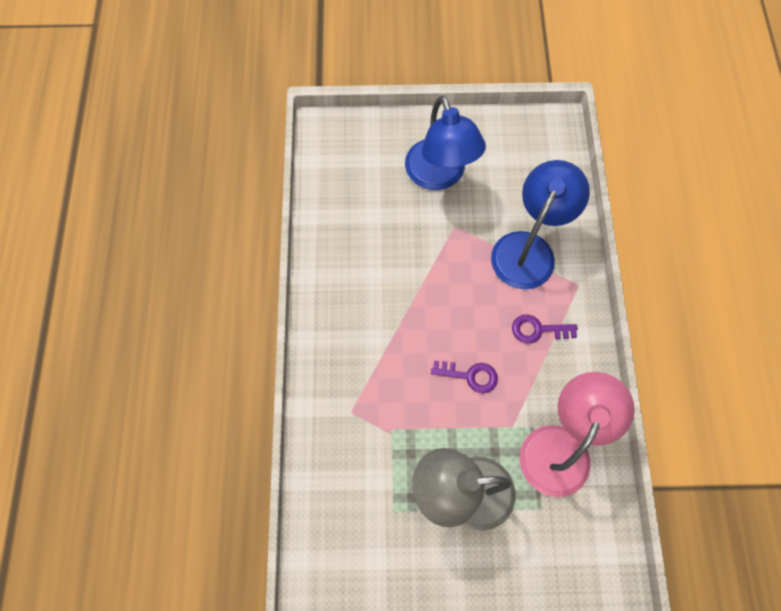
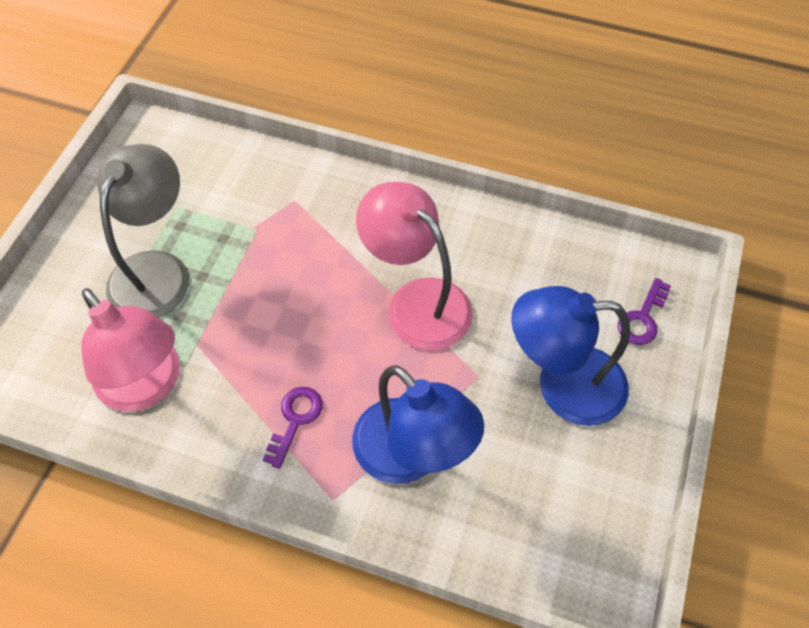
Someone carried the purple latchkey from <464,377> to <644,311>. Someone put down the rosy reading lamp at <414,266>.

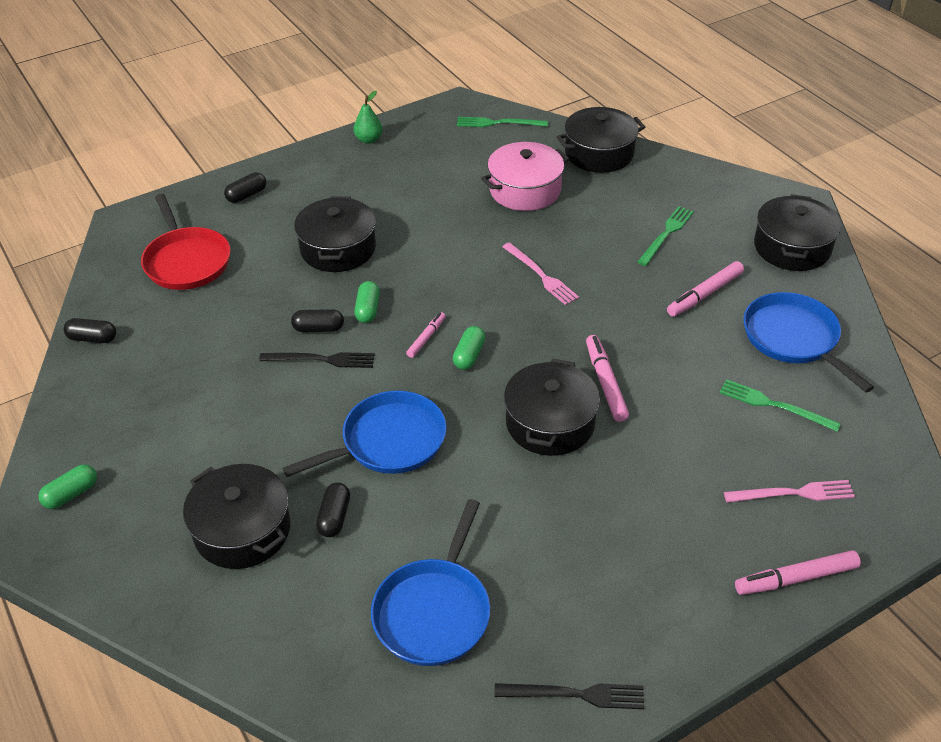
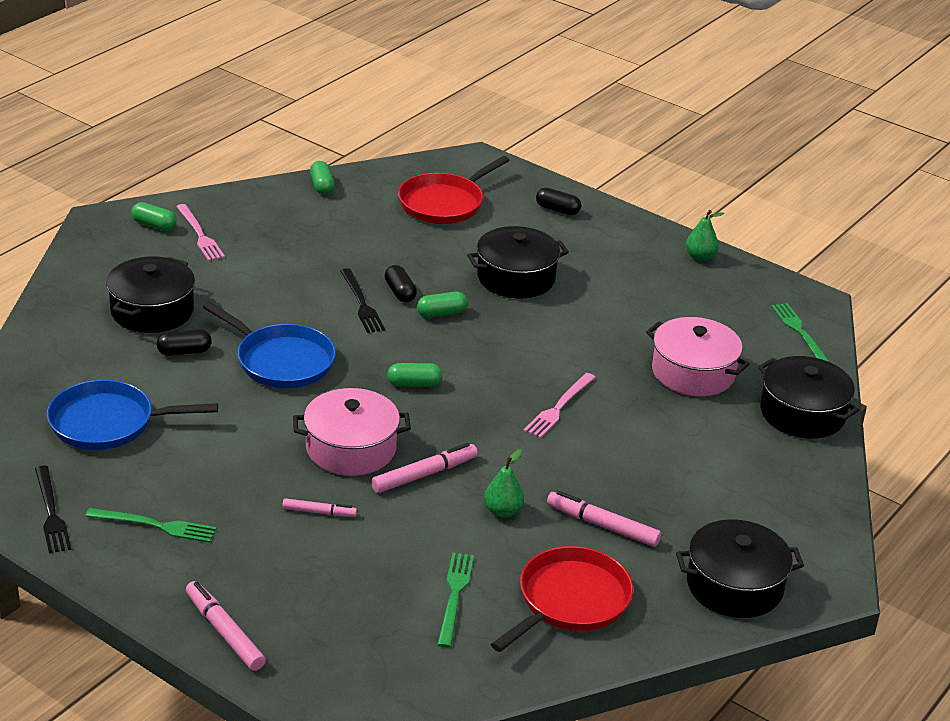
Someone repainted the jet-black pill at <90,330>, which became the green pill at <322,178>. Someone carried the rosy marker pen from <426,335> to <319,507>. Someone repainted the jet-black pot at <552,407>, which became the rosy pot at <352,432>. Someone carried the green table fork from <665,236> to <151,525>. Someone carried the rosy table fork from <789,491> to <200,232>. Someone repainted the royal blue pan at <808,342>, which became the scarlet pan at <562,599>. Someone put down the green pear fruit at <504,483>.

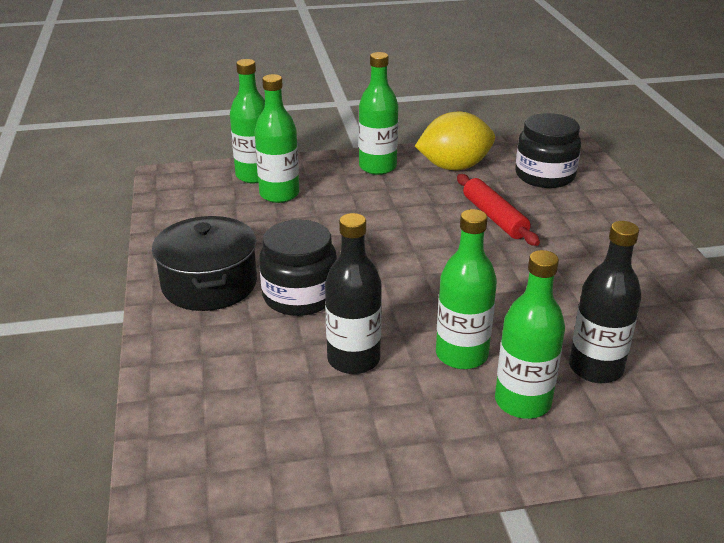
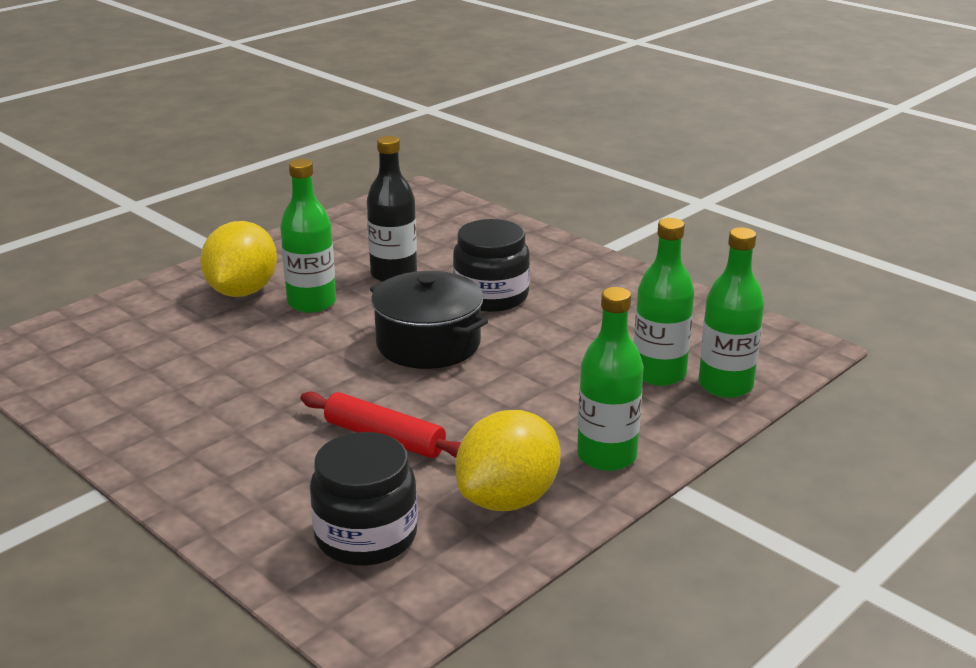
Someone carried the jet-black pot from <204,263> to <429,320>. Someone swapped the green drink bottle at <530,334> for the bright yellow toy lemon at <238,259>. Someone took away the jet-black drink bottle at <605,302>.

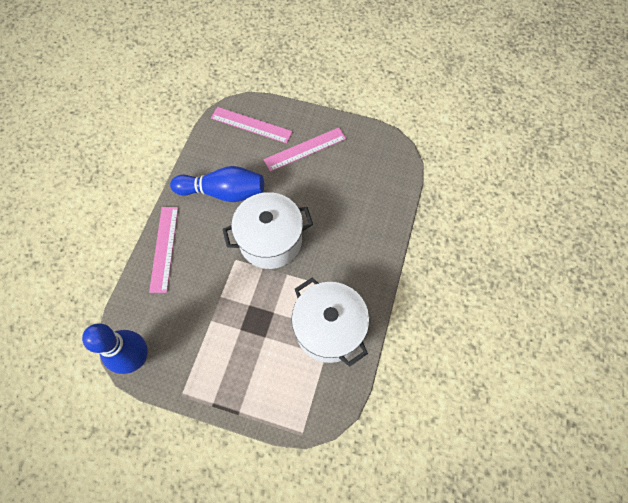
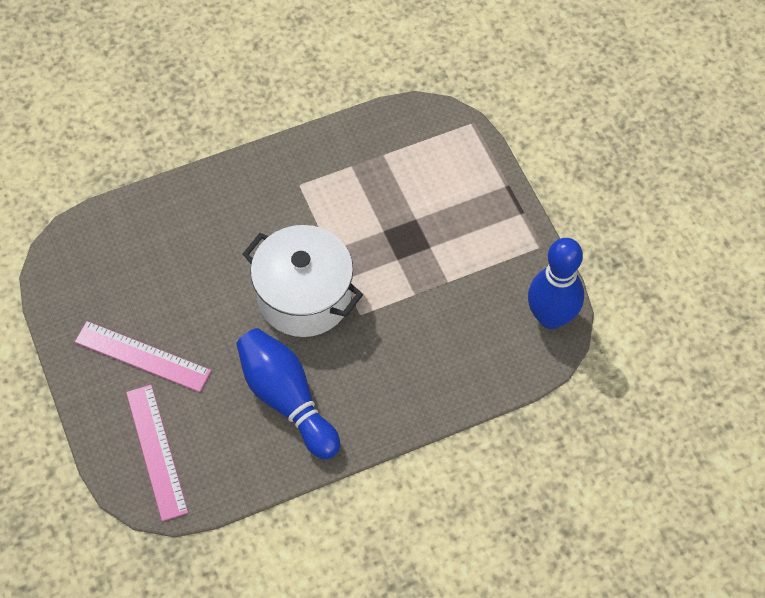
Someone took away the rosy ruler at <163,250>. Someone took away the white pot at <330,322>.

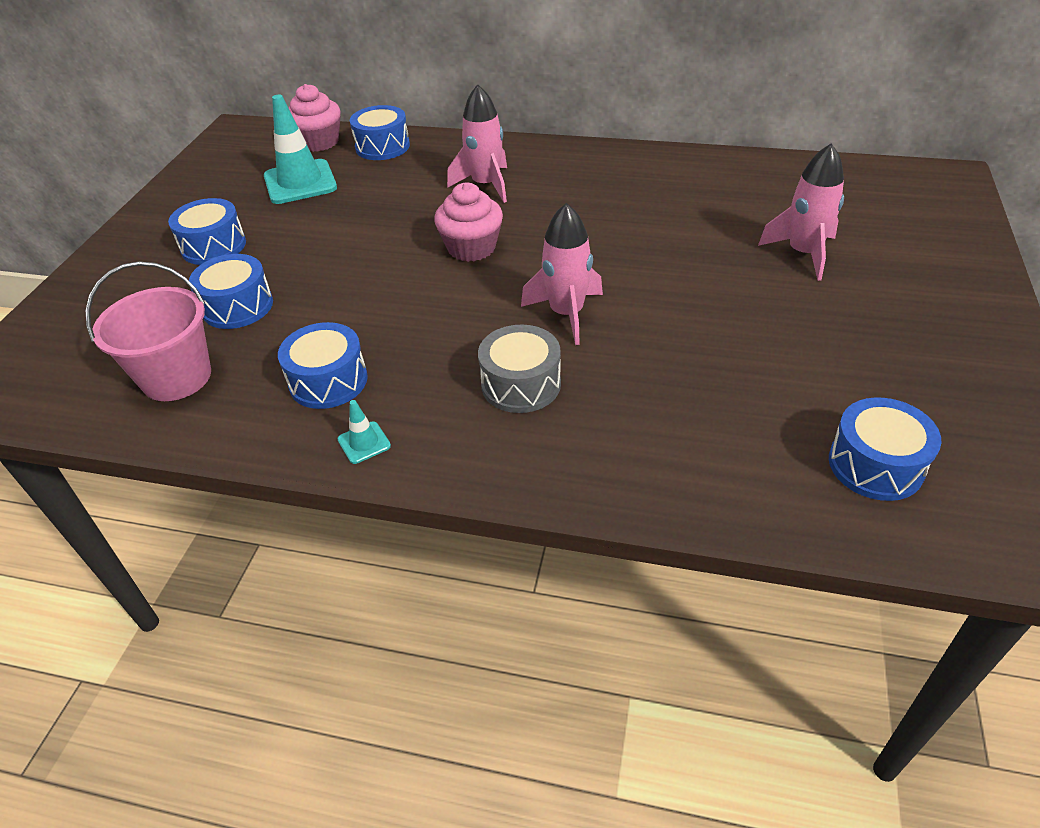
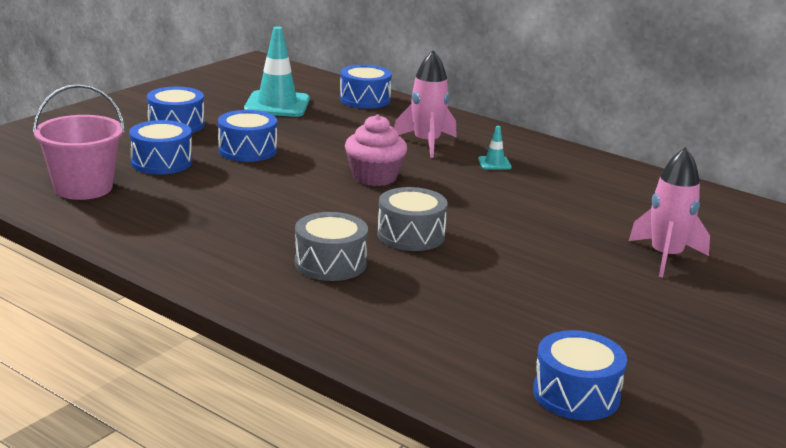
Someone carried the royal blue snare drum from <323,365> to <247,136>. Someone took away the rosy muffin at <314,118>. Someone carried the aqua safety cone from <364,432> to <495,147>. Someone swapped the rosy toy rocket at <562,274> for the gray snare drum at <412,219>.

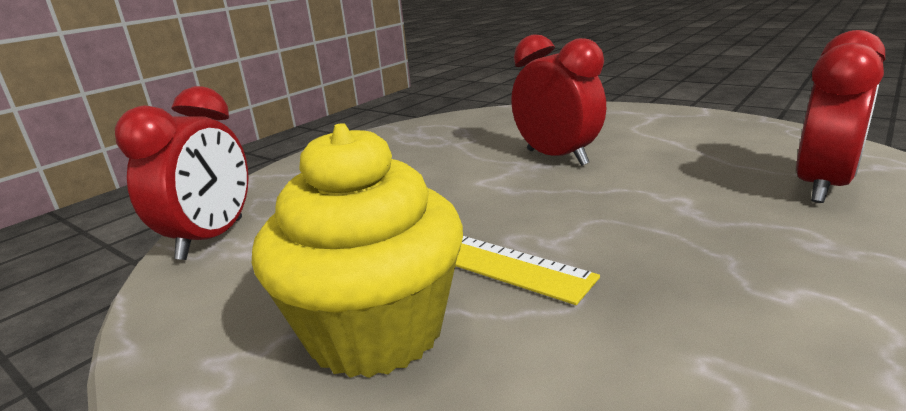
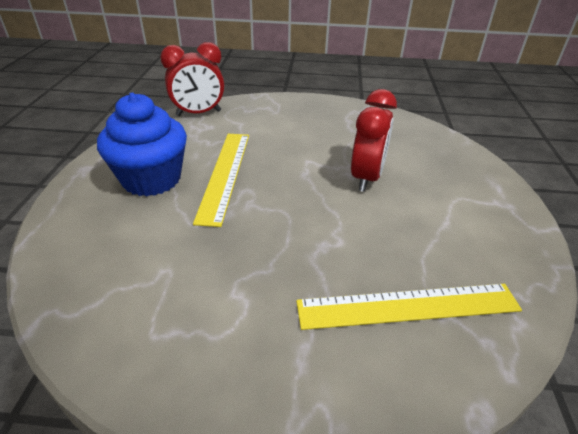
Someone repainted the bright yellow muffin at <357,250>, which became the royal blue muffin at <142,144>. Someone swapped the scarlet alarm clock at <840,116> for the bright yellow ruler at <409,307>.

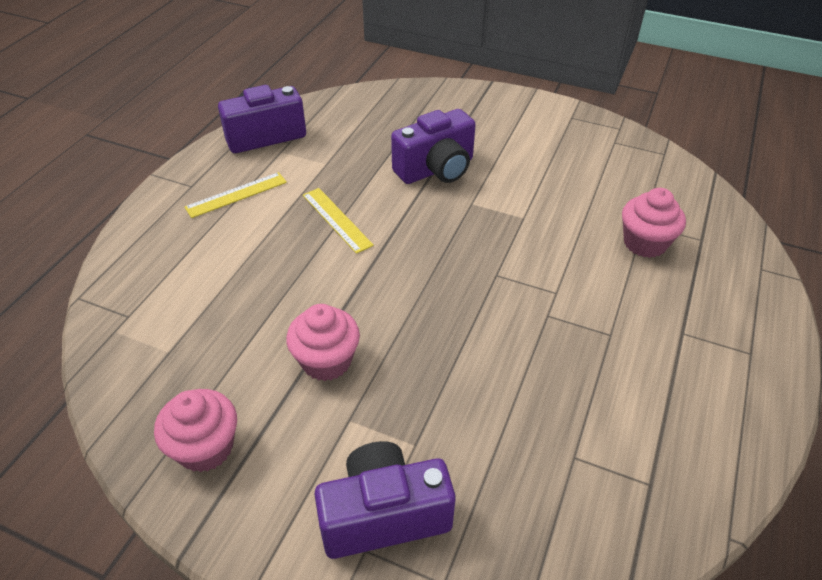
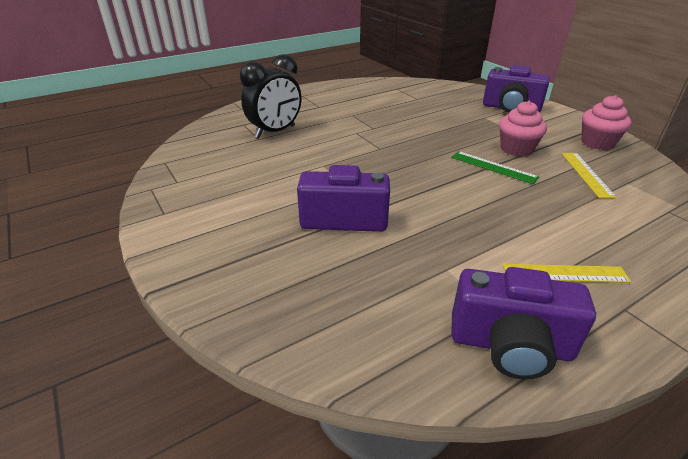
Someone carried the bright yellow ruler from <338,221> to <589,175>. Someone swapped the rosy muffin at <654,223> for the jet-black alarm clock at <270,96>. Someone put down the green ruler at <495,167>.

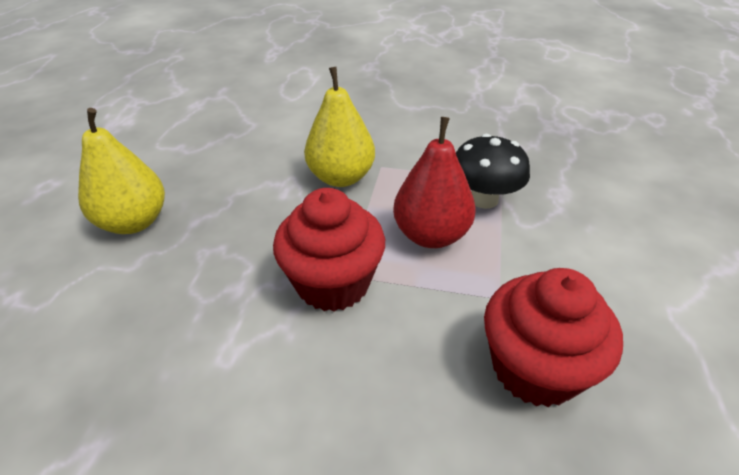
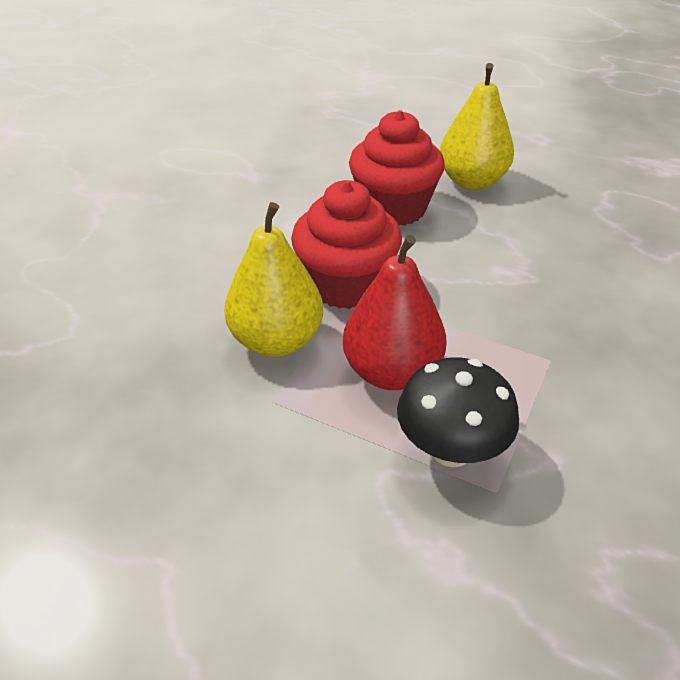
Someone carried the bright yellow pear fruit from <339,127> to <273,279>. Someone carried the scarlet muffin from <553,337> to <397,168>.

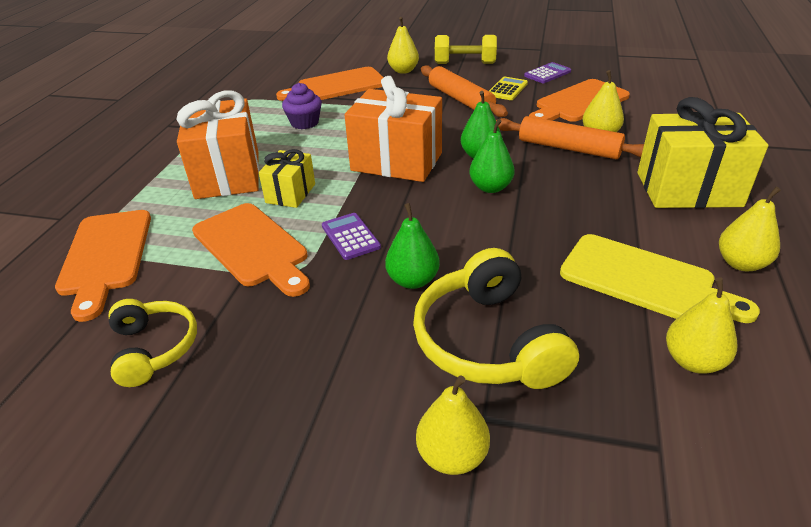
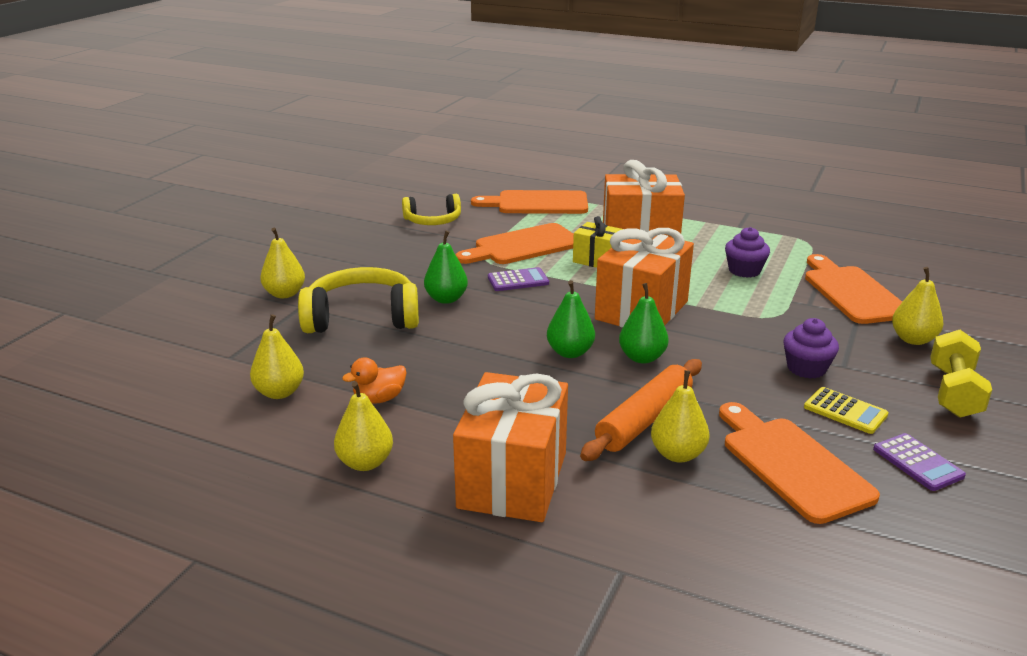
Someone swapped the bright orange dough roller at <464,91> for the purple muffin at <811,348>. Someone swapped the bright yellow chopping board at <660,278> for the bright orange duck at <374,381>. Someone repainted the bright yellow gift at <702,152>, which became the bright orange gift at <510,447>.

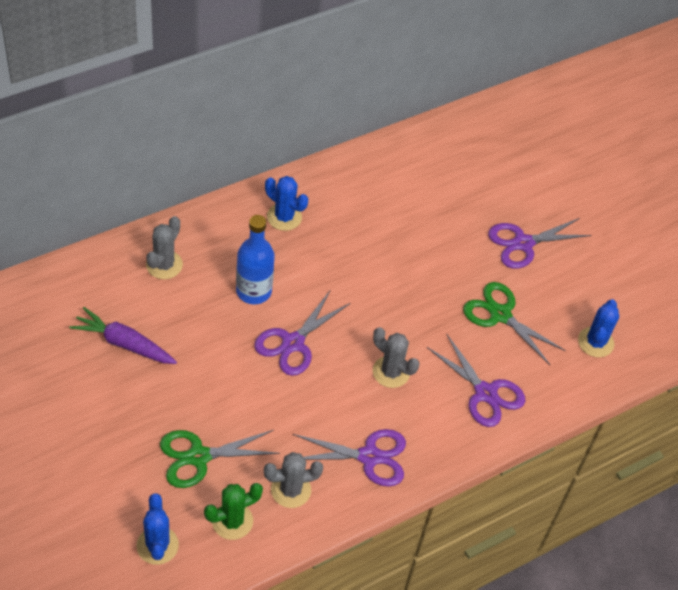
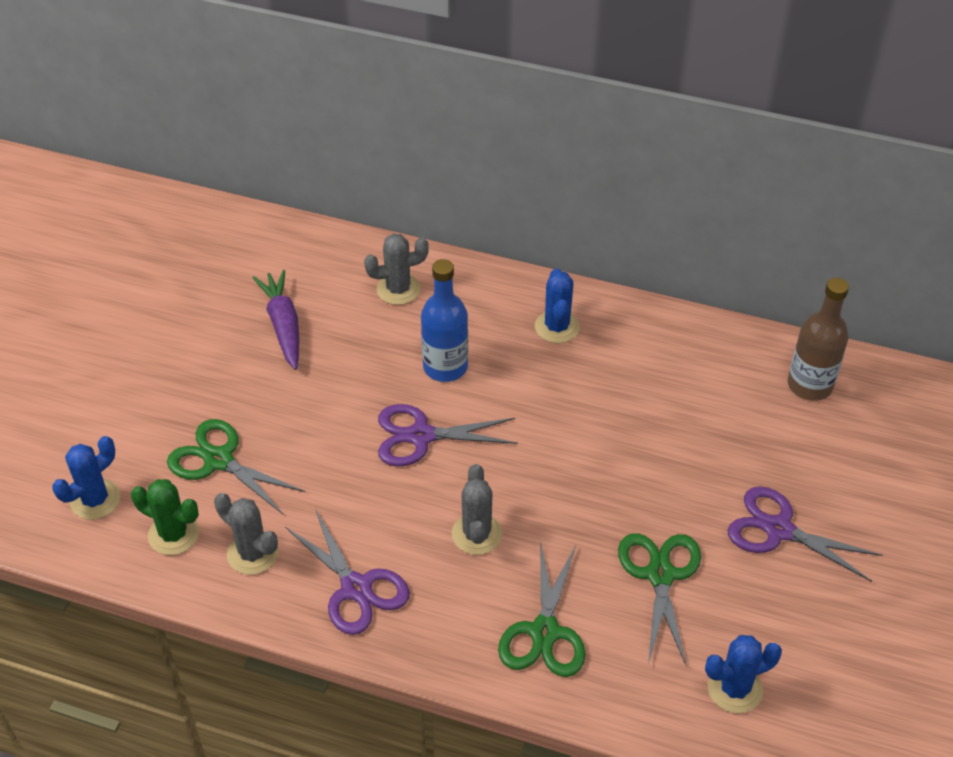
Someone repainted the purple shears at <476,380>, which became the green shears at <542,610>. Someone put down the brown drink bottle at <818,339>.

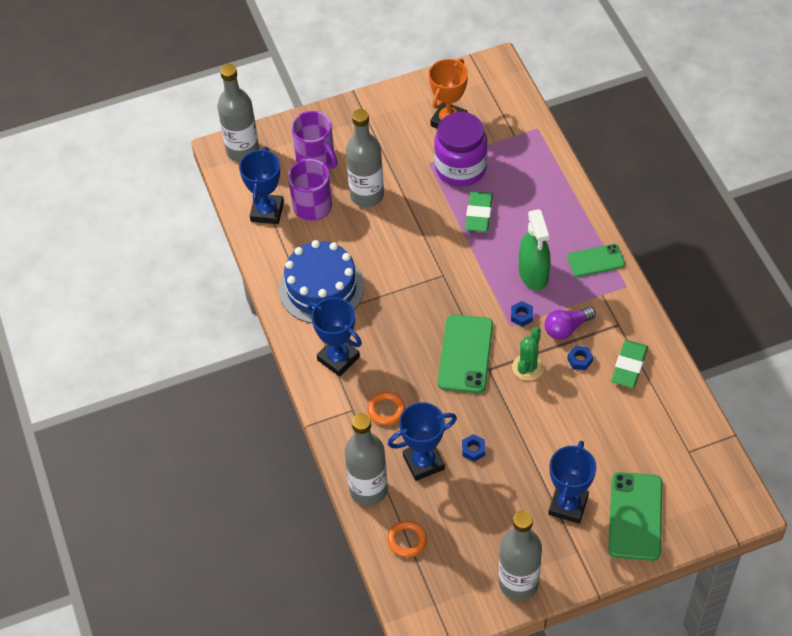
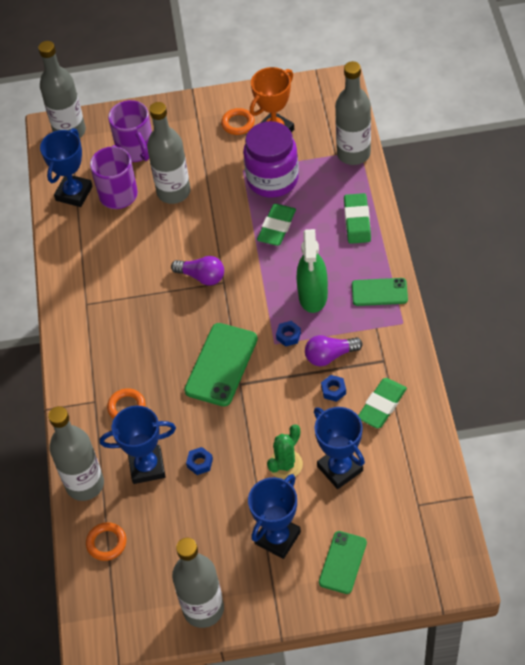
Someone took away the royal blue gateau at <321,282>. Someone carried the royal blue award cup from <335,336> to <339,448>. Someone carried the green prickly plant from <528,354> to <285,452>. Someone scaled the green phone at <635,516> by 0.63. Someone put down the purple bulb at <197,271>. Someone put down the bright orange ring at <238,121>. Someone put down the gray drink bottle at <353,113>. Someone put down the green pencil eraser at <357,218>.

